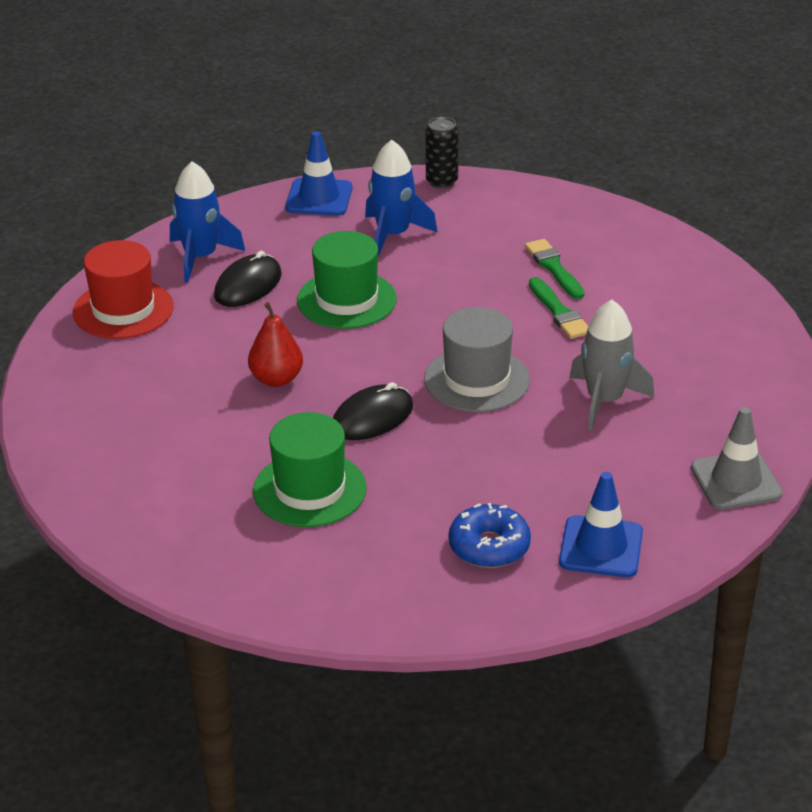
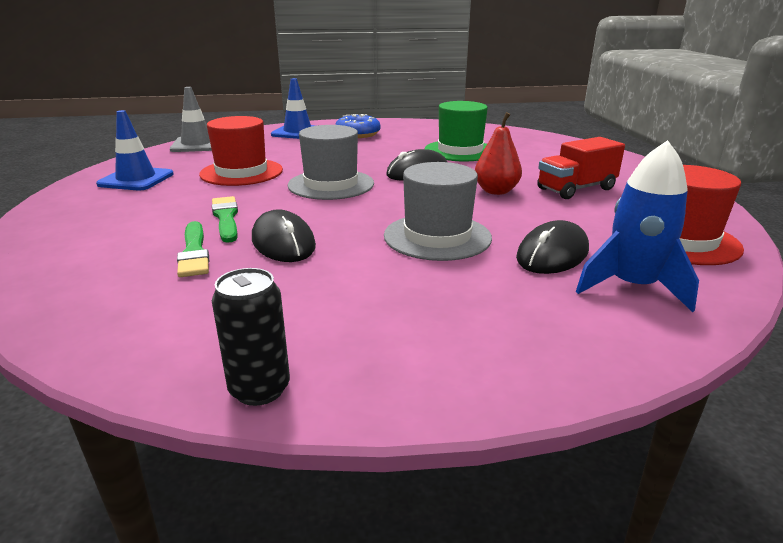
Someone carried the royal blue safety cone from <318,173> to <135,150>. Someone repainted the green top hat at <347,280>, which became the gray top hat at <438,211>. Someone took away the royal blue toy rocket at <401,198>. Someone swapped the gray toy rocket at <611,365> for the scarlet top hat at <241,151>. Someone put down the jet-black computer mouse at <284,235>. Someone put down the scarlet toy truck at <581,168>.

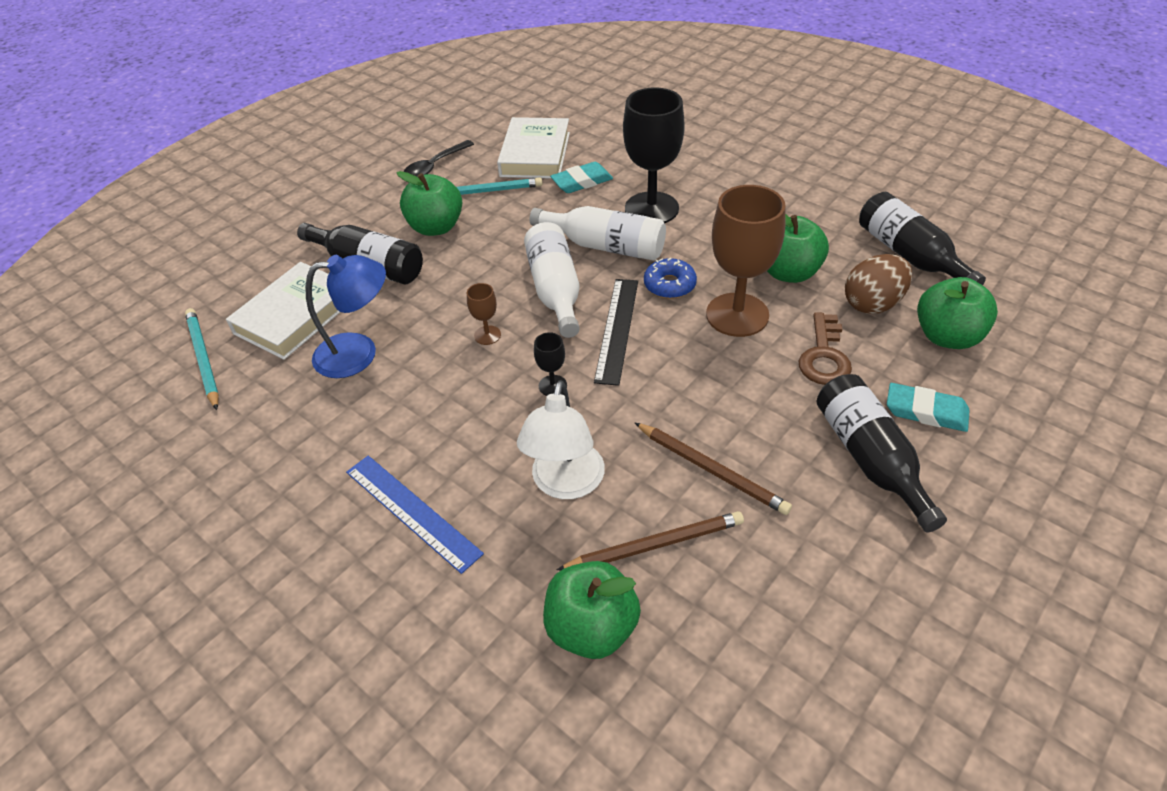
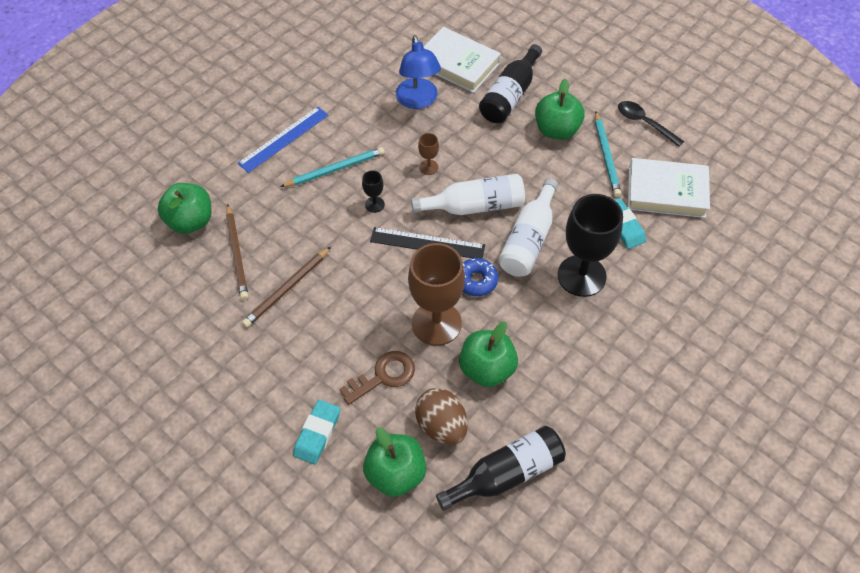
Someone carried the aqua pencil from <202,359> to <332,167>. Someone took away the white reading lamp at <561,439>. Someone rotated the brown latchkey at <825,348> by 135 degrees clockwise. Someone took away the jet-black drink bottle at <882,453>.

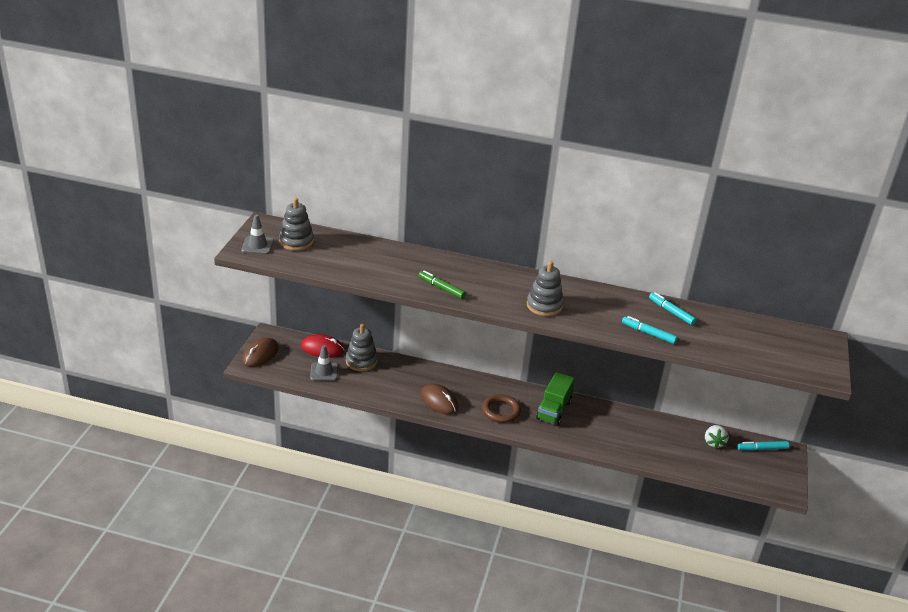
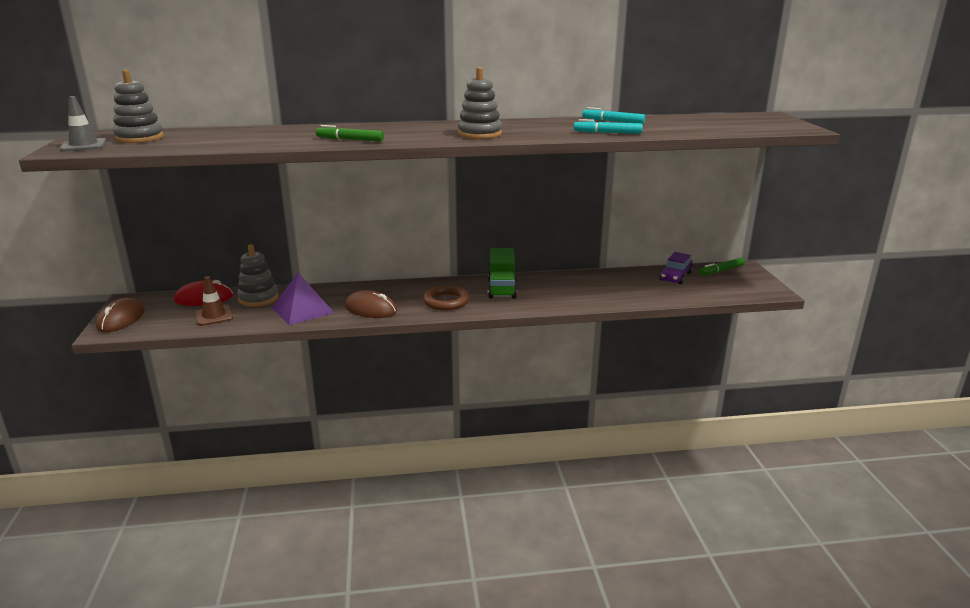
Someone repainted the gray safety cone at <324,363>, which became the brown safety cone at <214,301>. Someone swapped the white strawberry at <717,437> for the purple automobile at <676,268>. Someone repainted the aqua marker pen at <763,446>, which became the green marker pen at <722,266>. Someone put down the purple solid pyramid at <303,299>.

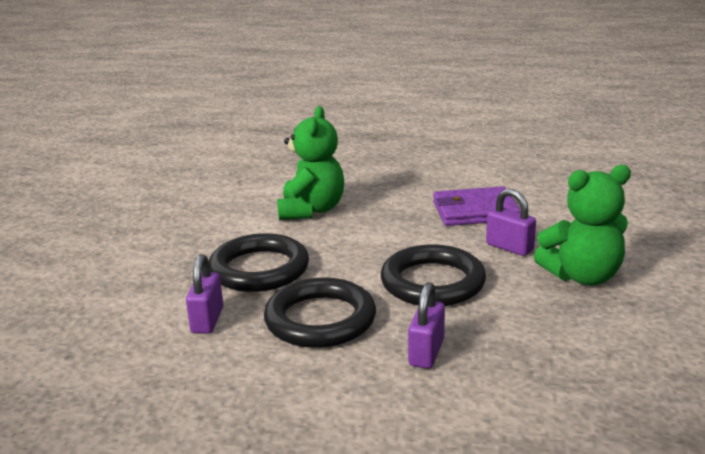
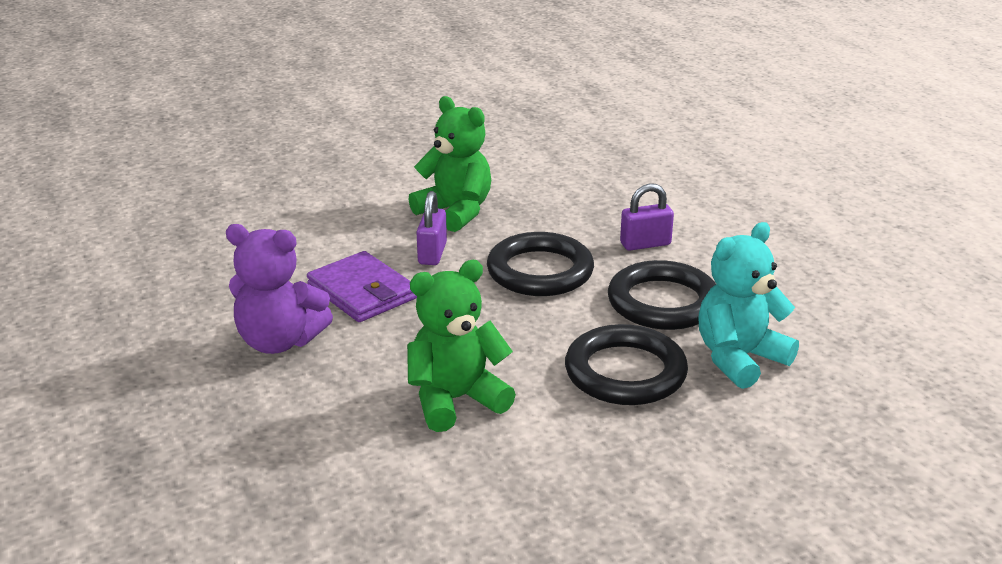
Someone swapped the purple small lock at <204,294> for the aqua teddy bear at <749,305>. Someone put down the purple teddy bear at <279,289>.

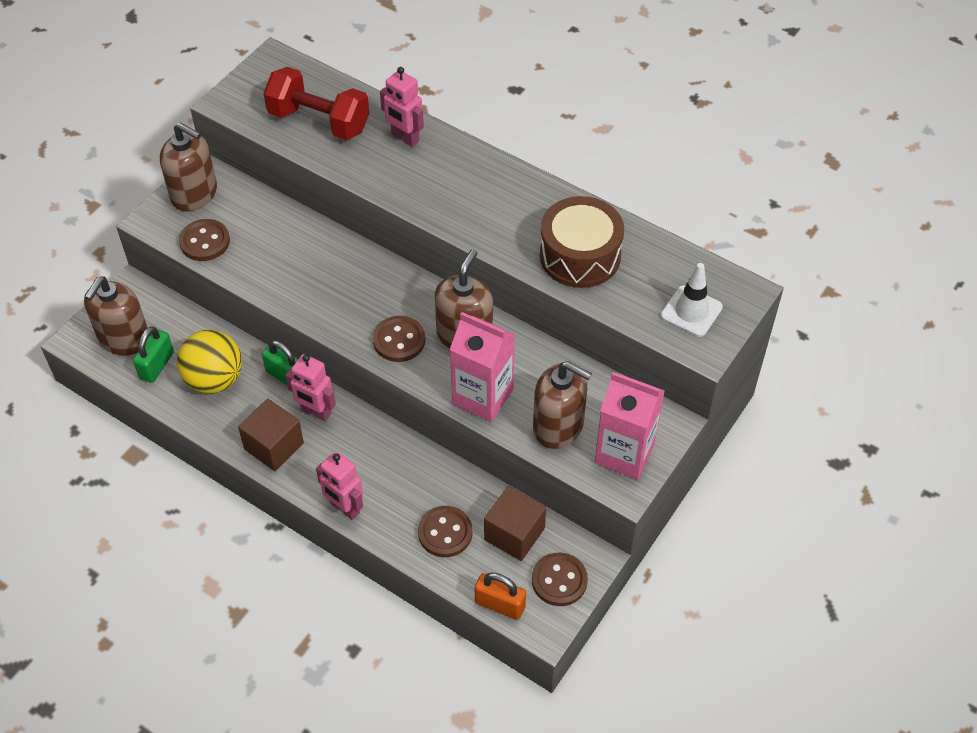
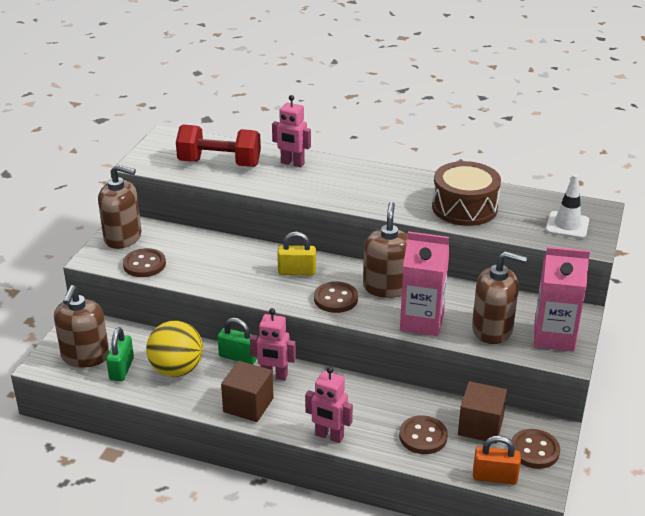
Someone put down the bright yellow small lock at <296,254>.

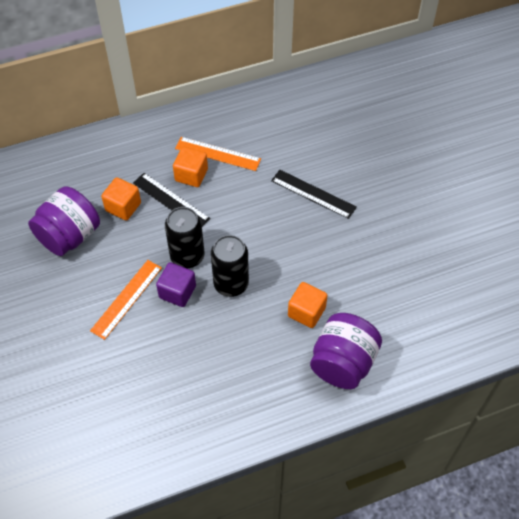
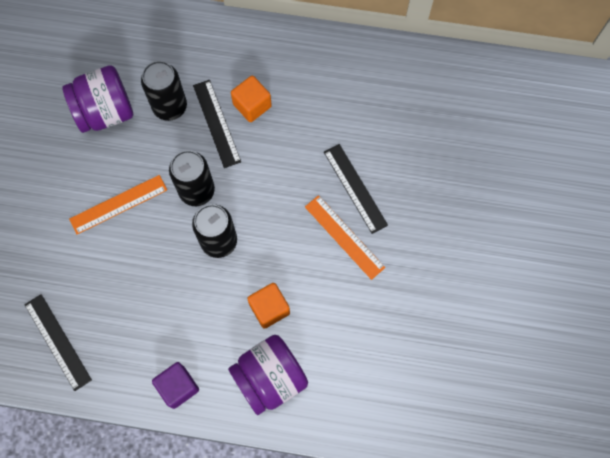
Someone swapped the bright orange cube at <121,198> for the jet-black soda can at <164,91>. Someone carried the purple cube from <176,284> to <175,385>. Someone carried the bright orange ruler from <218,154> to <345,237>. Someone put down the jet-black ruler at <58,342>.

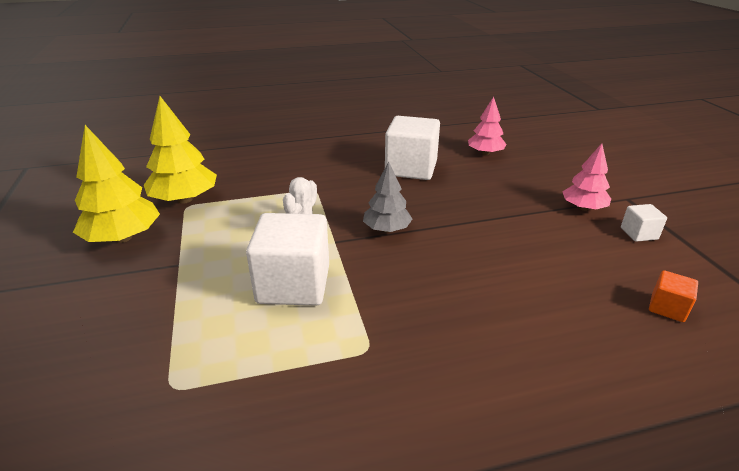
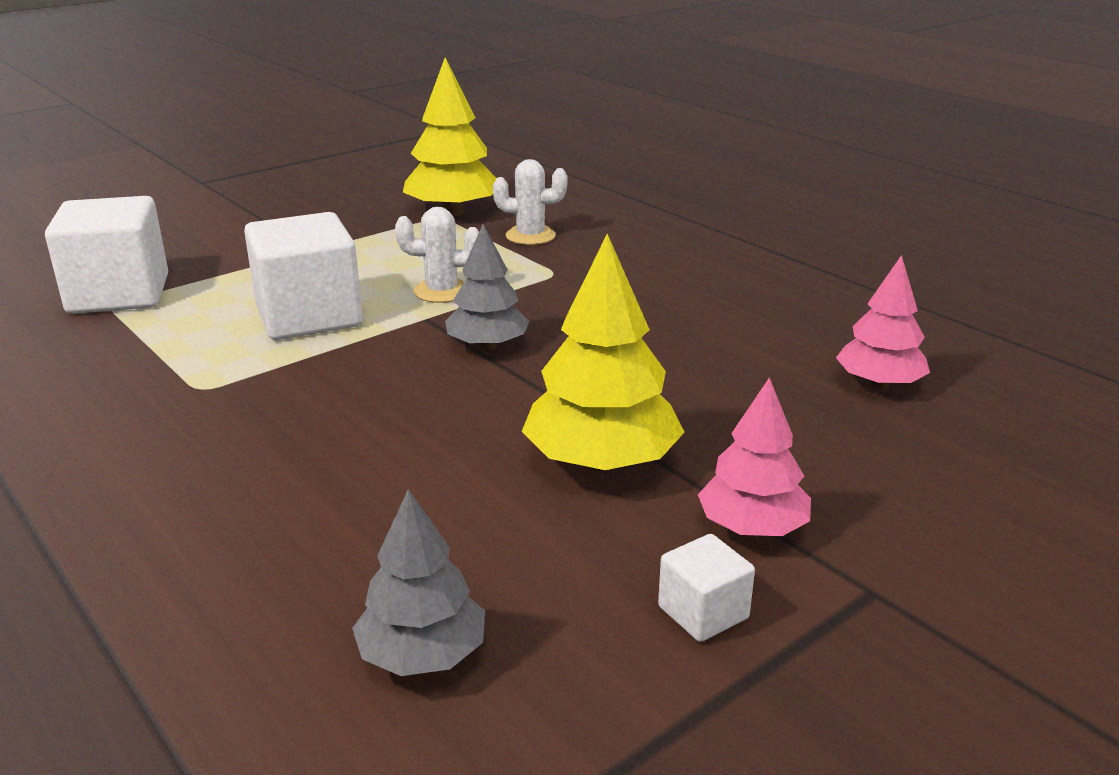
Someone carried the bright yellow fir tree from <116,184> to <603,352>. Someone carried the white cube from <412,148> to <106,255>. Someone swapped the bright orange cube at <673,296> for the gray fir tree at <418,582>. Someone put down the white prickly plant at <530,202>.

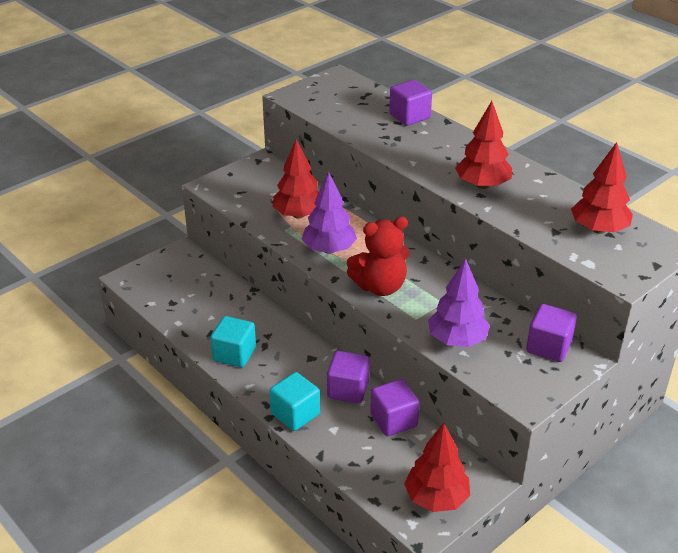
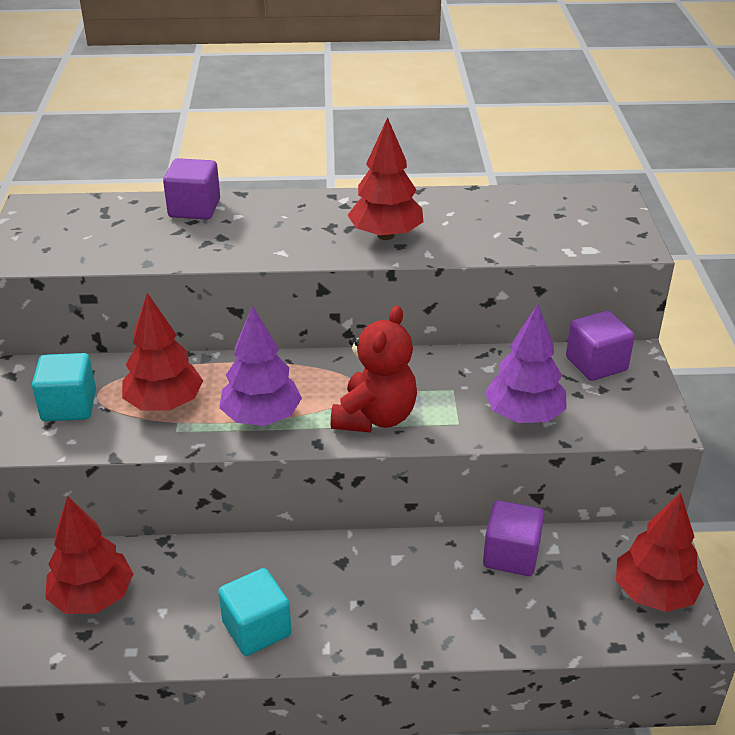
Someone carried the aqua cube from <294,401> to <64,387>. Someone took away the purple cube at <348,377>. Someone carried the scarlet fir tree from <602,188> to <89,555>.

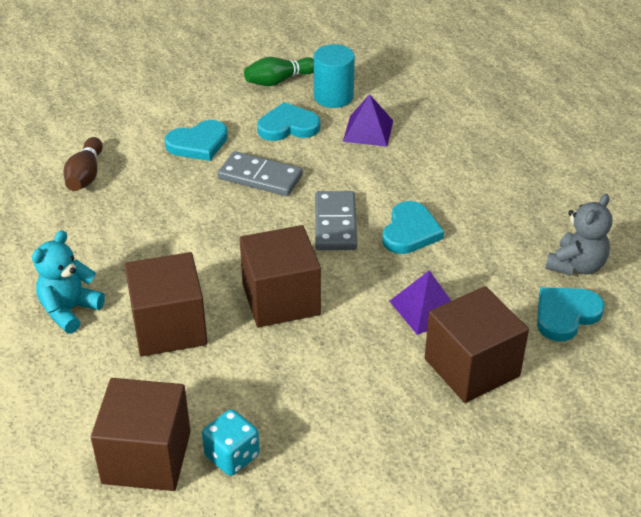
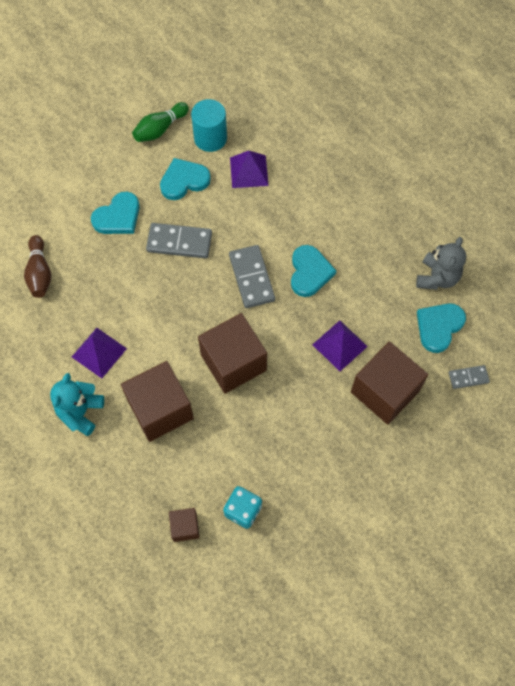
Someone scaled the brown cube at <141,434> by 0.49. Someone put down the purple solid pyramid at <99,353>. Someone put down the gray domino tile at <469,377>.

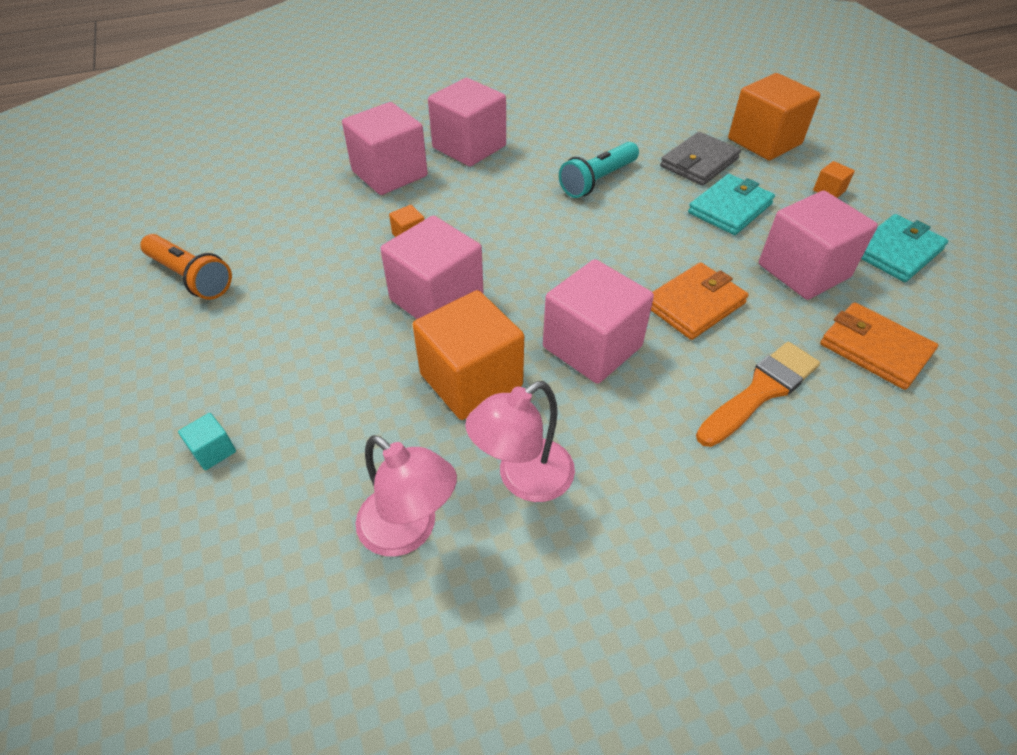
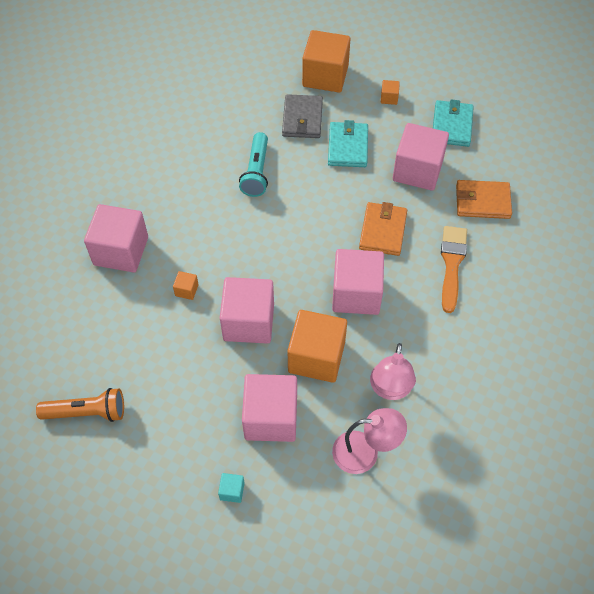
Someone carried the rosy cube from <467,122> to <269,408>.

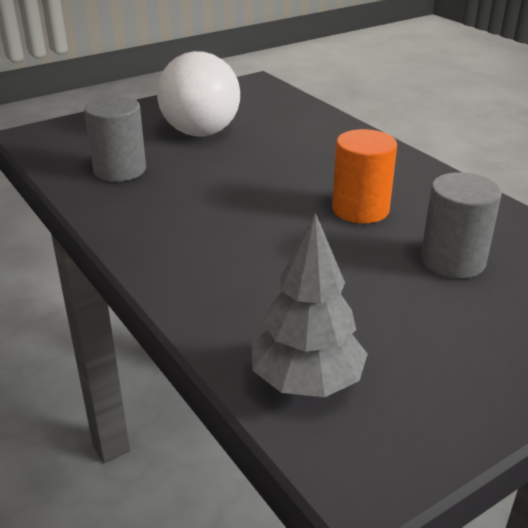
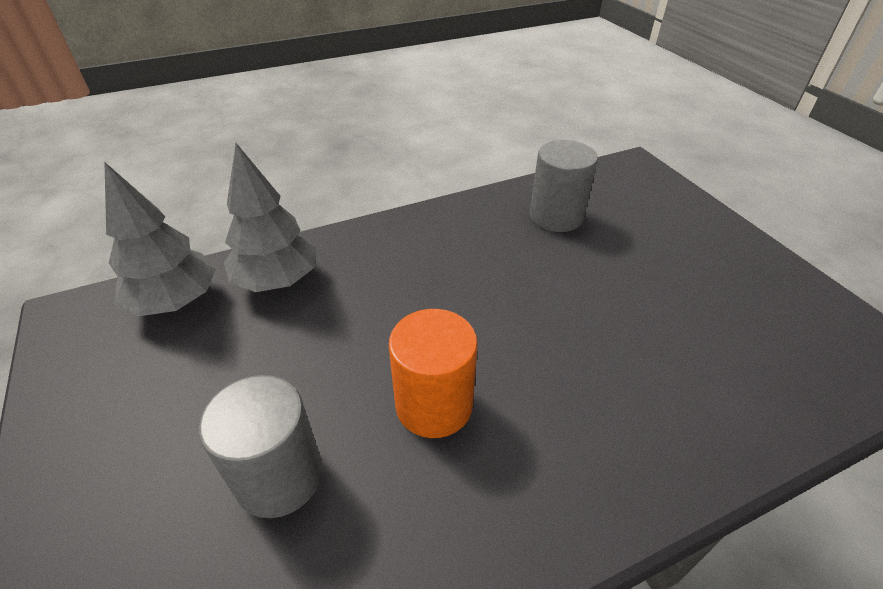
Someone took away the white bulb at <198,93>. Someone put down the gray fir tree at <270,217>.

